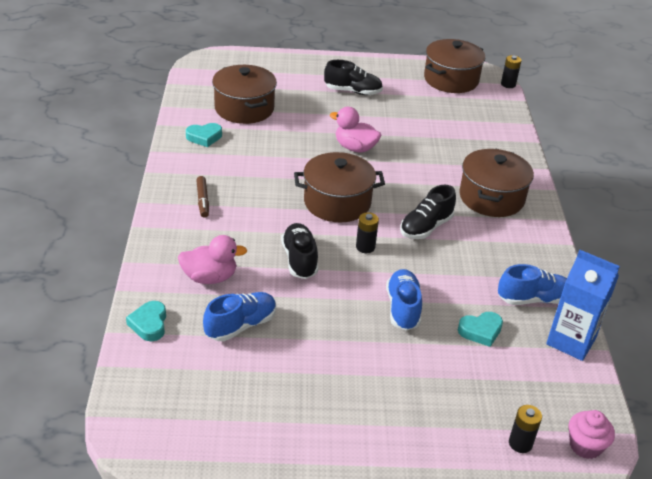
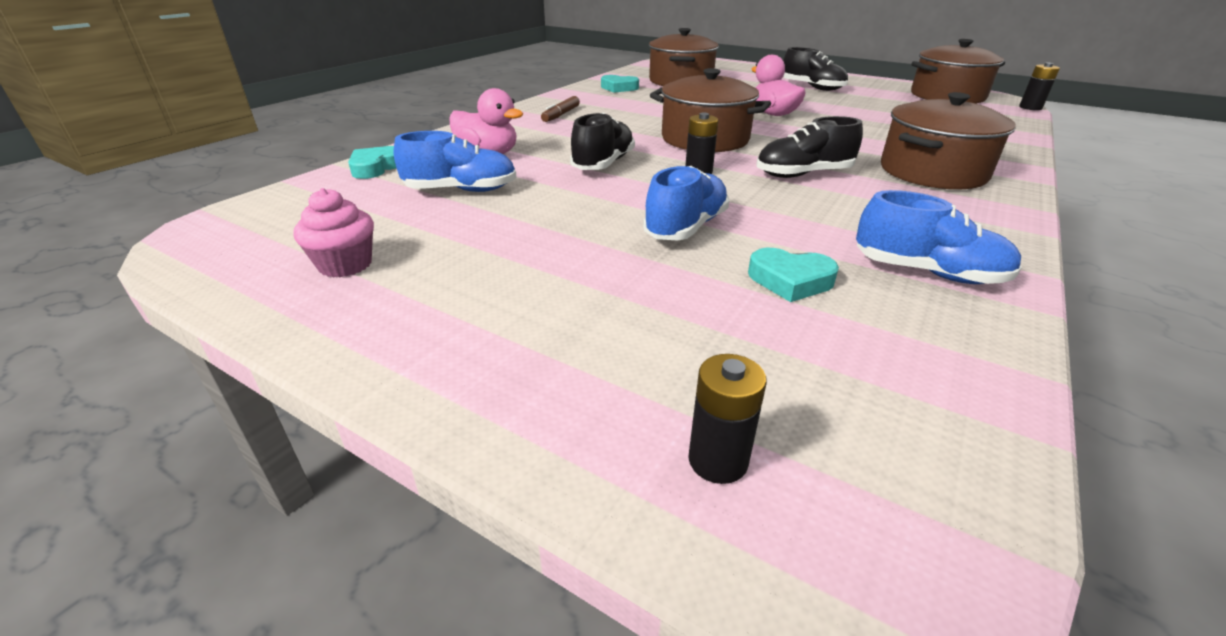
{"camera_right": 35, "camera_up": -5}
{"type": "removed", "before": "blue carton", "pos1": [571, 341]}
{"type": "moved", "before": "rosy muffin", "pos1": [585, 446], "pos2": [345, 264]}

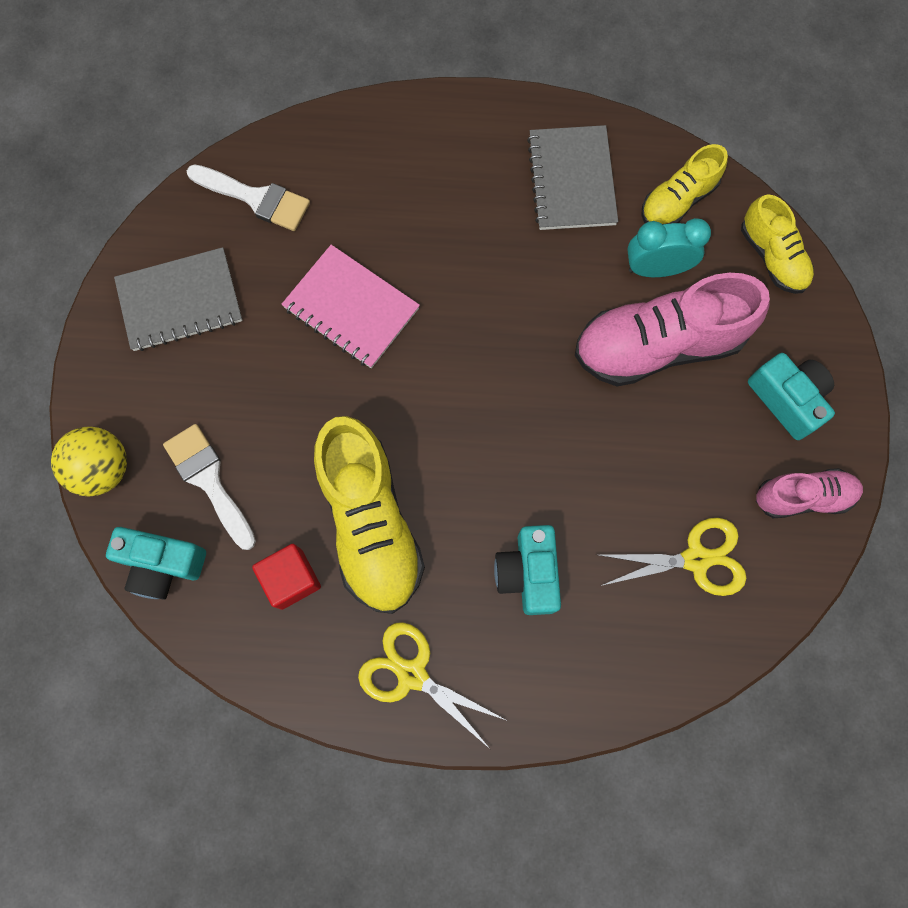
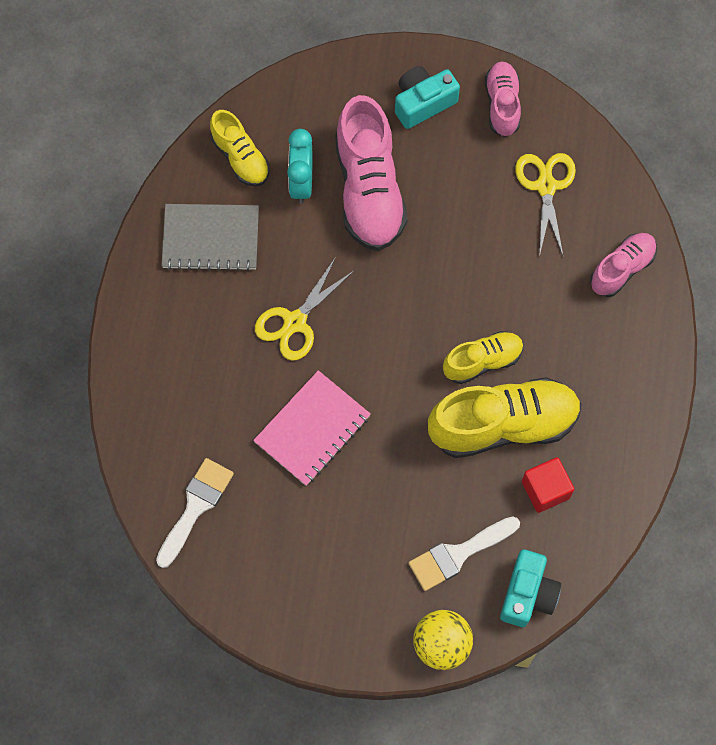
{"camera_right": -85, "camera_up": -5}
{"type": "moved", "before": "yellow shoe", "pos1": [772, 257], "pos2": [482, 361]}
{"type": "removed", "before": "ash-grey notepad", "pos1": [180, 301]}
{"type": "removed", "before": "turquoise compact camera", "pos1": [528, 573]}
{"type": "moved", "before": "yellow pair of scissors", "pos1": [412, 674], "pos2": [295, 322]}
{"type": "added", "after": "rosy shoe", "pos2": [622, 269]}

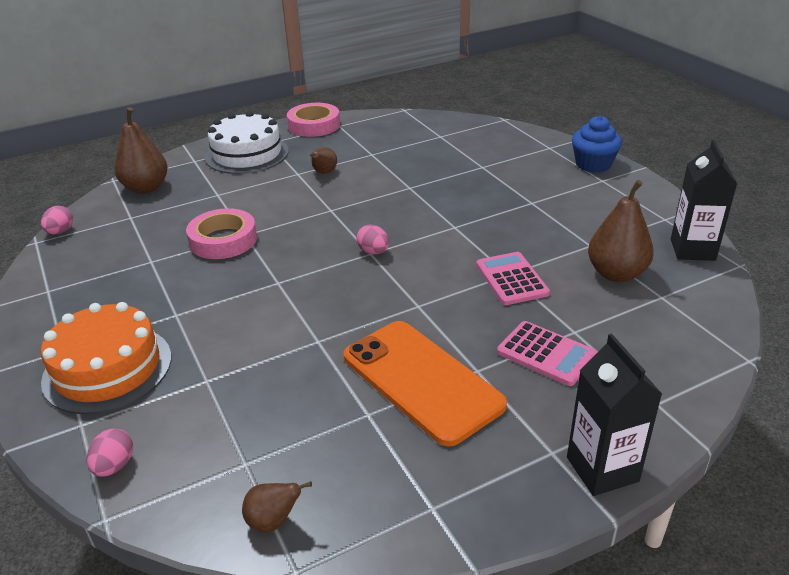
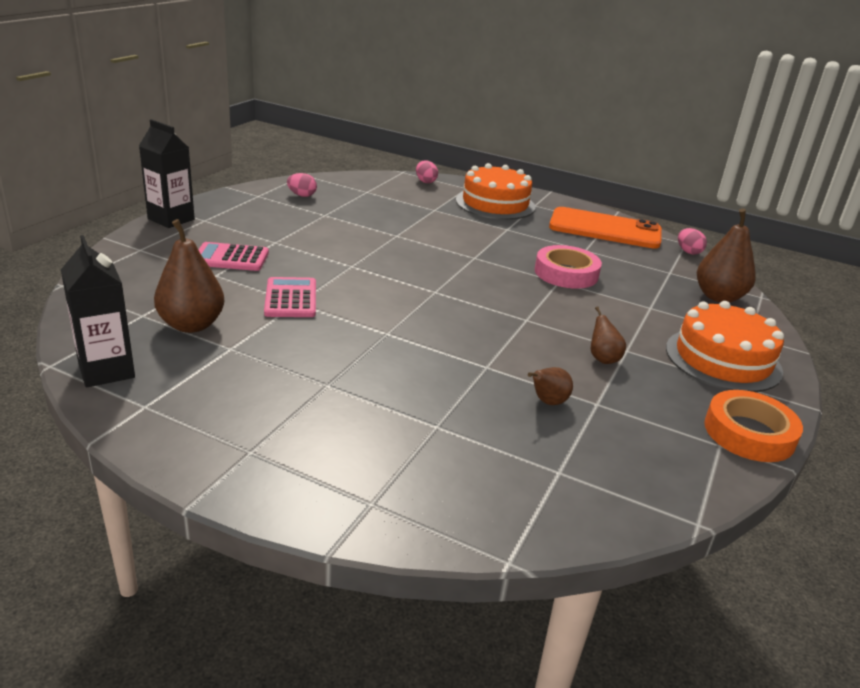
{"camera_right": 140, "camera_up": -5}
{"type": "recoloured", "before": "rosy roll of tape", "after": "orange-coloured roll of tape", "pos1": [314, 125], "pos2": [749, 433]}
{"type": "recoloured", "before": "snow-white layer cake", "after": "orange-coloured layer cake", "pos1": [247, 154], "pos2": [723, 359]}
{"type": "removed", "before": "blue muffin", "pos1": [593, 164]}
{"type": "moved", "before": "rosy toy egg", "pos1": [373, 252], "pos2": [302, 195]}
{"type": "turned", "before": "rosy adding machine", "pos1": [511, 279], "pos2": [291, 298], "turn": -135}
{"type": "moved", "before": "orange-coloured mobile phone", "pos1": [421, 381], "pos2": [605, 229]}
{"type": "moved", "before": "brown pear fruit", "pos1": [273, 521], "pos2": [547, 402]}

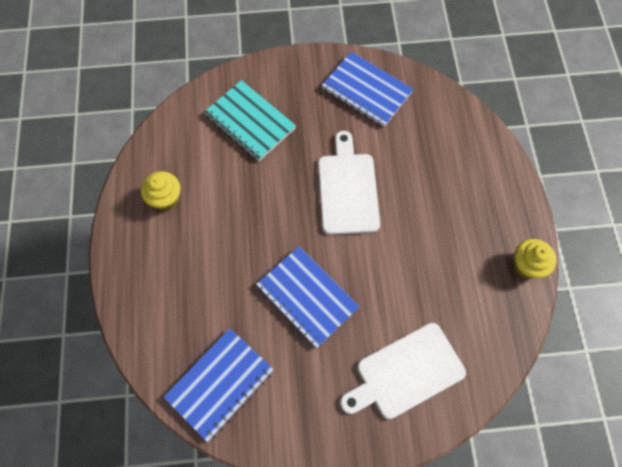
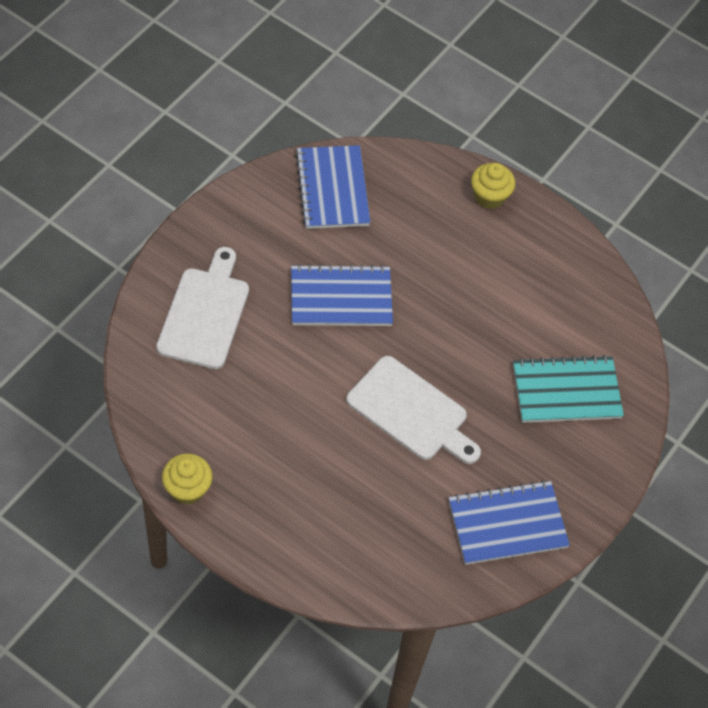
{"camera_right": 125, "camera_up": -10}
{"type": "moved", "before": "yellow muffin", "pos1": [165, 198], "pos2": [489, 196]}

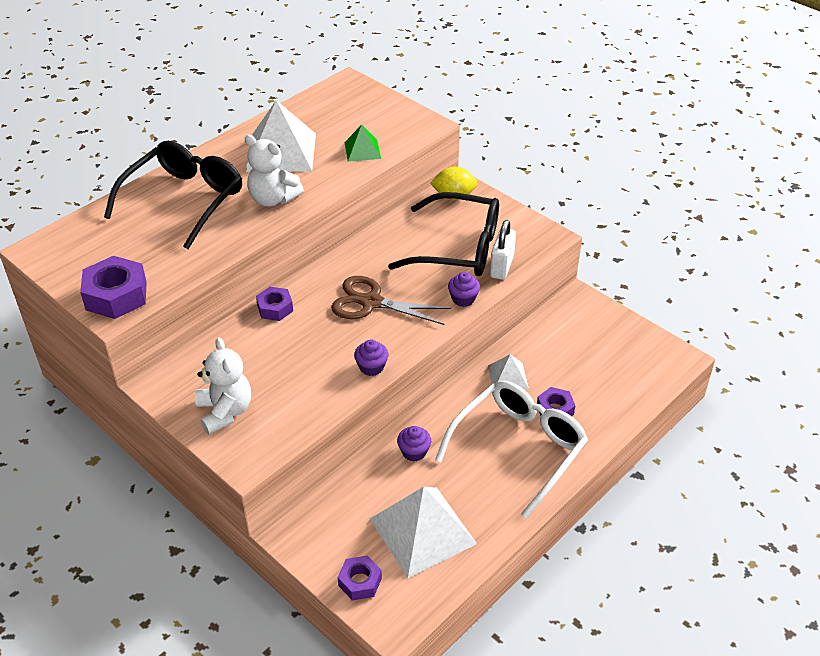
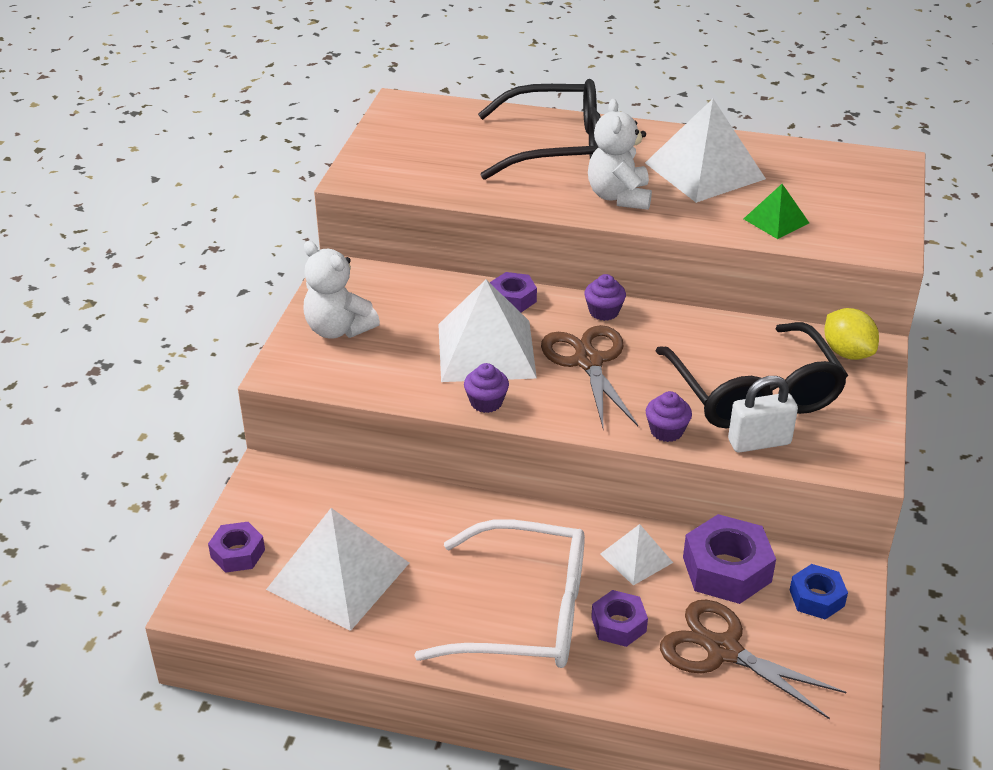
{"camera_right": 60, "camera_up": -5}
{"type": "moved", "before": "violet hex nut", "pos1": [116, 295], "pos2": [727, 569]}
{"type": "turned", "before": "snow-white teddy", "pos1": [225, 412], "pos2": [338, 329], "turn": 90}
{"type": "moved", "before": "violet muffin", "pos1": [414, 452], "pos2": [604, 312]}
{"type": "added", "after": "snow-white pyramid", "pos2": [486, 350]}
{"type": "added", "after": "blue hex nut", "pos2": [816, 598]}
{"type": "added", "after": "brown pair of scissors", "pos2": [722, 650]}

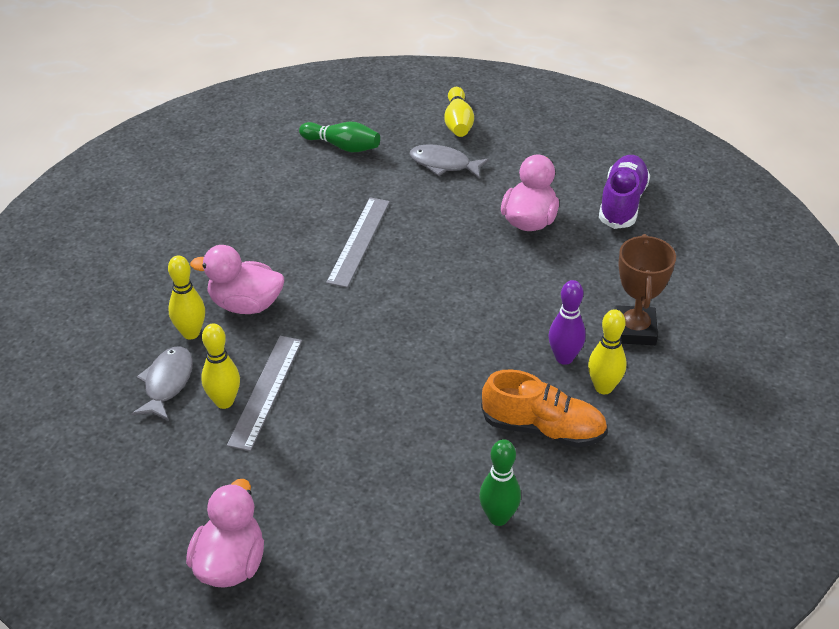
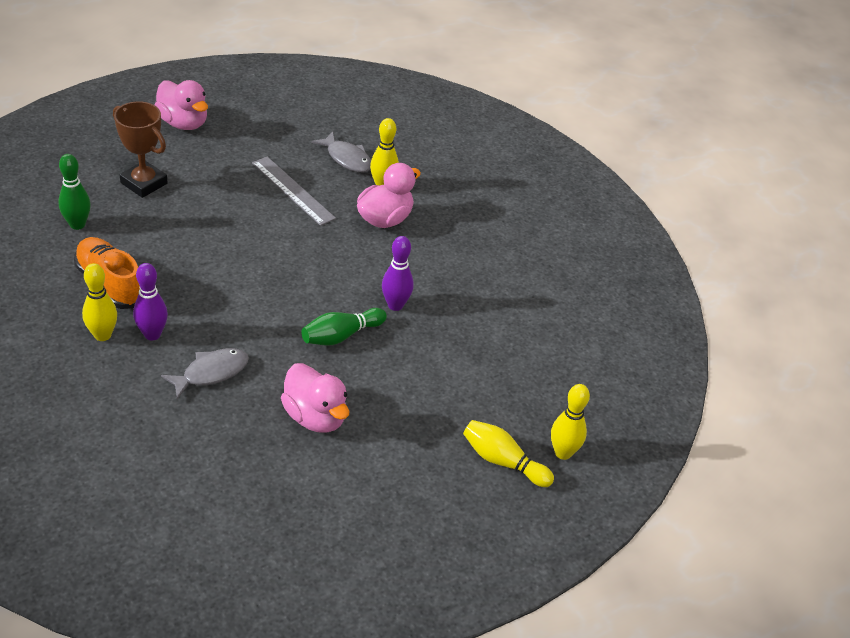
{"camera_right": 120, "camera_up": 0}
{"type": "moved", "before": "leaf-green tenpin", "pos1": [342, 146], "pos2": [341, 336]}
{"type": "moved", "before": "ash-grey toy fish", "pos1": [444, 164], "pos2": [211, 373]}
{"type": "removed", "before": "violet shoe", "pos1": [622, 203]}
{"type": "replaced", "before": "ash-grey straightedge", "after": "violet tenpin", "pos1": [359, 241], "pos2": [395, 305]}
{"type": "moved", "before": "brown award cup", "pos1": [634, 330], "pos2": [144, 183]}
{"type": "moved", "before": "yellow tenpin", "pos1": [224, 401], "pos2": [563, 453]}
{"type": "turned", "before": "orange-coloured shoe", "pos1": [543, 428], "pos2": [110, 284], "turn": 90}

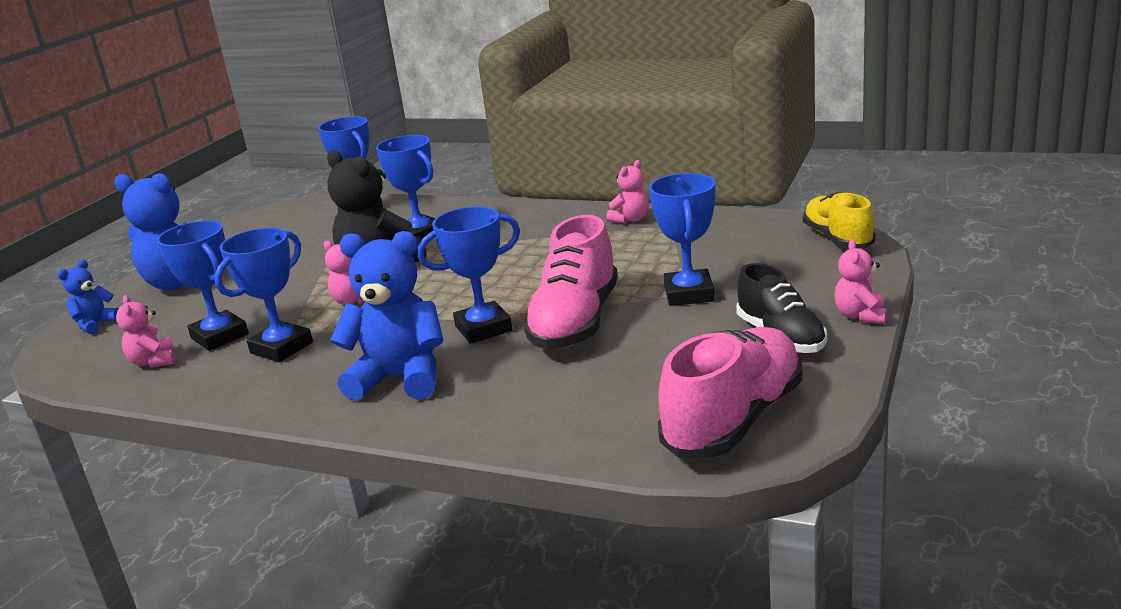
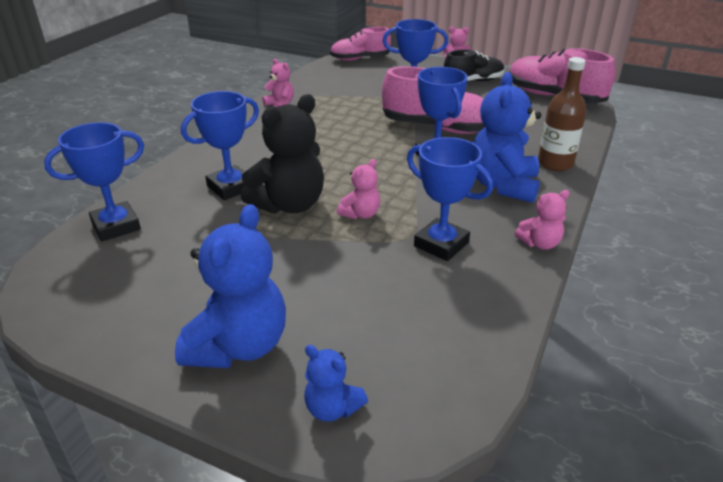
{"camera_right": -90, "camera_up": 10}
{"type": "recoloured", "before": "yellow shoe", "after": "rosy shoe", "pos1": [837, 239], "pos2": [360, 59]}
{"type": "removed", "before": "blue award cup", "pos1": [220, 336]}
{"type": "moved", "before": "rosy teddy", "pos1": [153, 362], "pos2": [540, 243]}
{"type": "added", "after": "brown bottle", "pos2": [555, 163]}

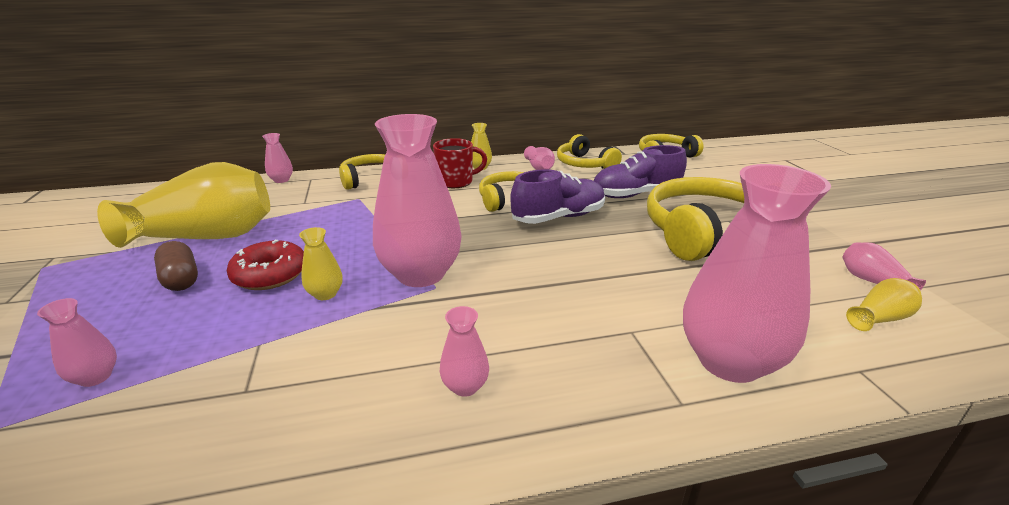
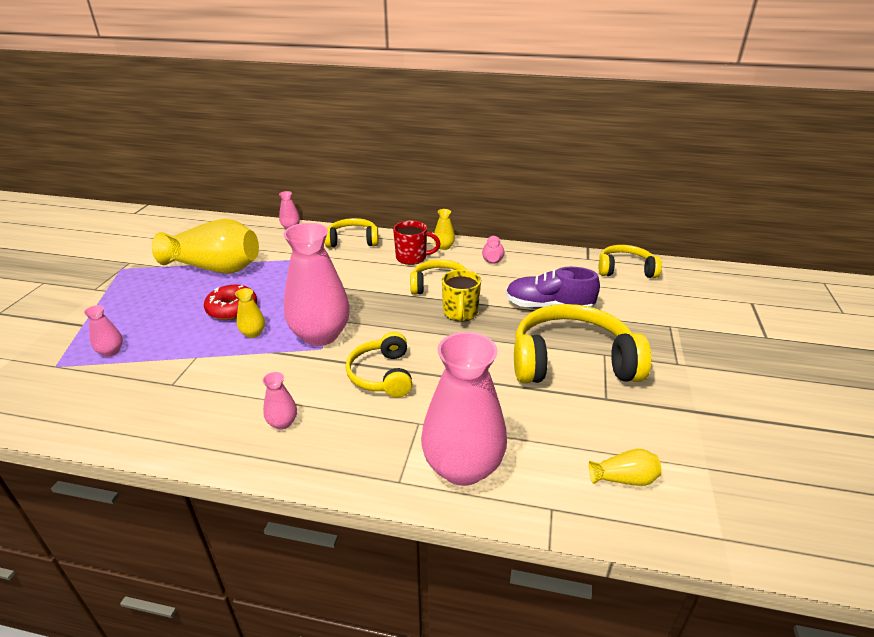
{"camera_right": 25, "camera_up": 5}
{"type": "moved", "before": "yellow over-ear headphones", "pos1": [584, 164], "pos2": [382, 375]}
{"type": "replaced", "before": "violet shoe", "after": "yellow tea mug", "pos1": [558, 217], "pos2": [460, 313]}
{"type": "removed", "before": "brown capsule", "pos1": [181, 279]}
{"type": "removed", "before": "rosy flower vase", "pos1": [872, 281]}

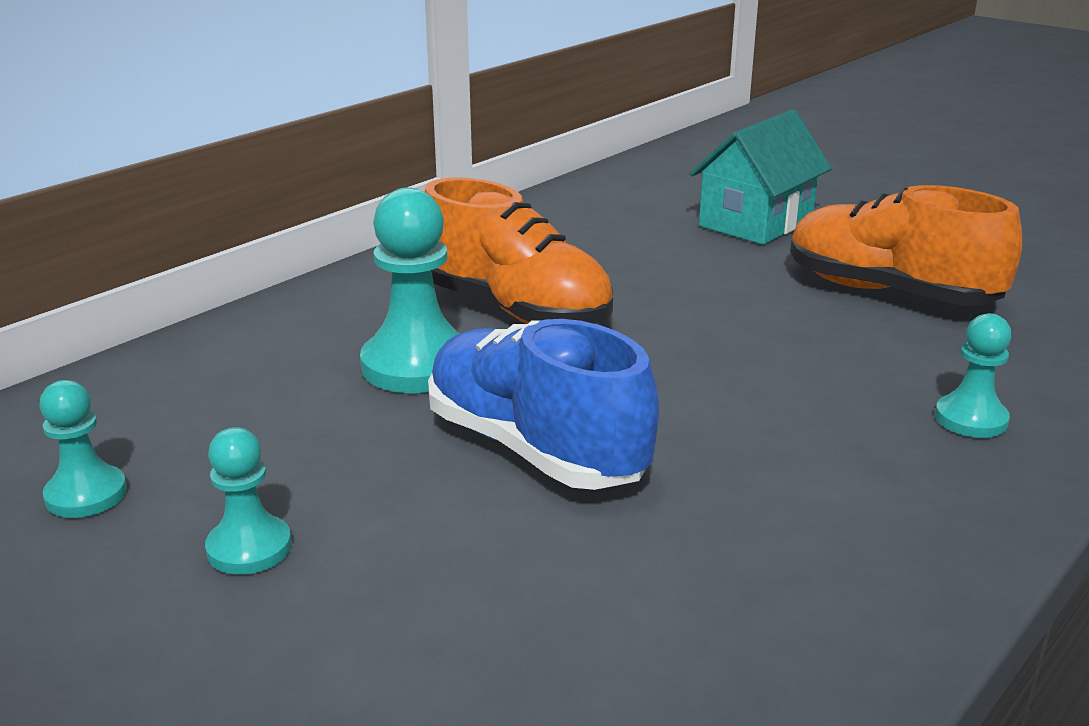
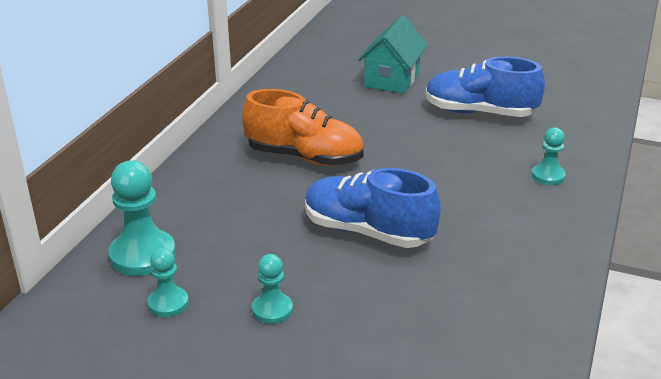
{"camera_right": -20, "camera_up": 5}
{"type": "recoloured", "before": "orange-coloured shoe", "after": "blue shoe", "pos1": [889, 293], "pos2": [479, 113]}
{"type": "moved", "before": "turquoise chess pawn", "pos1": [417, 365], "pos2": [142, 255]}

